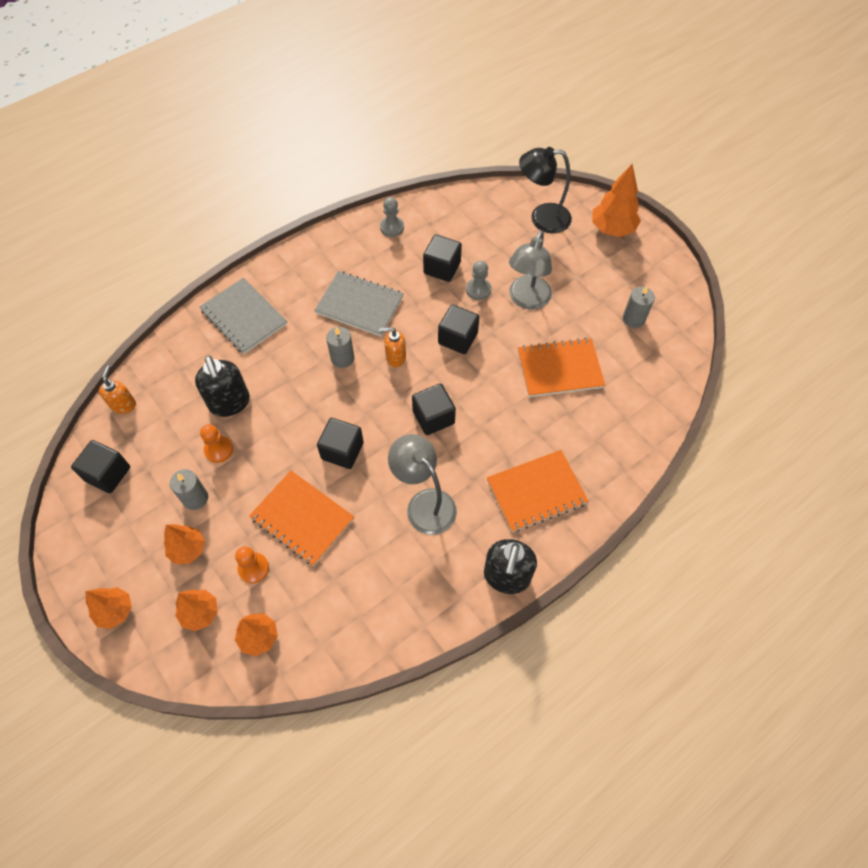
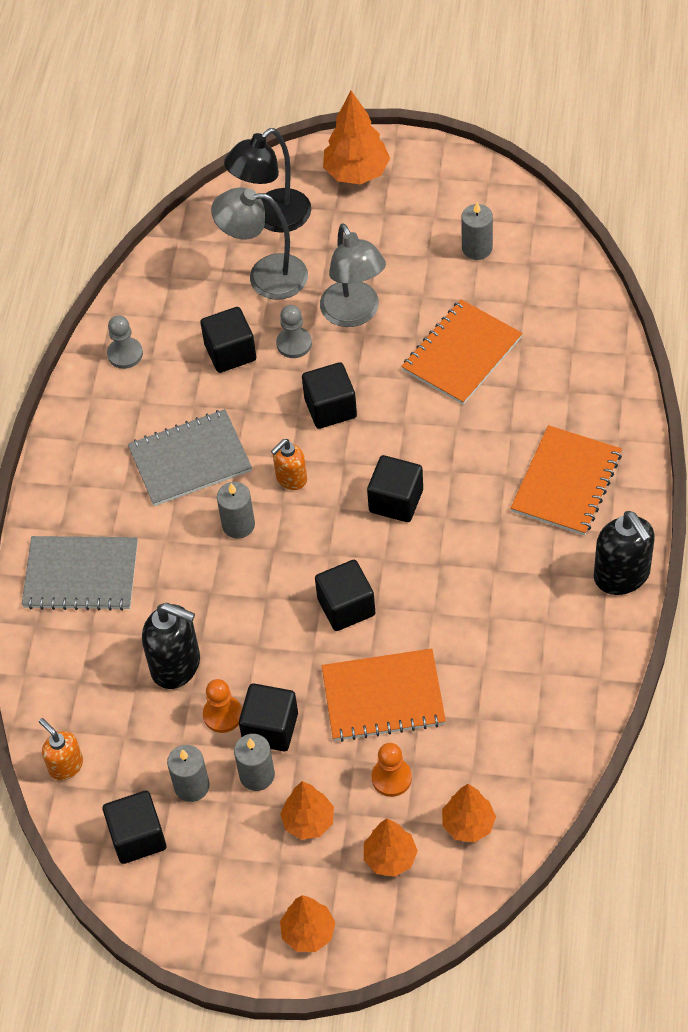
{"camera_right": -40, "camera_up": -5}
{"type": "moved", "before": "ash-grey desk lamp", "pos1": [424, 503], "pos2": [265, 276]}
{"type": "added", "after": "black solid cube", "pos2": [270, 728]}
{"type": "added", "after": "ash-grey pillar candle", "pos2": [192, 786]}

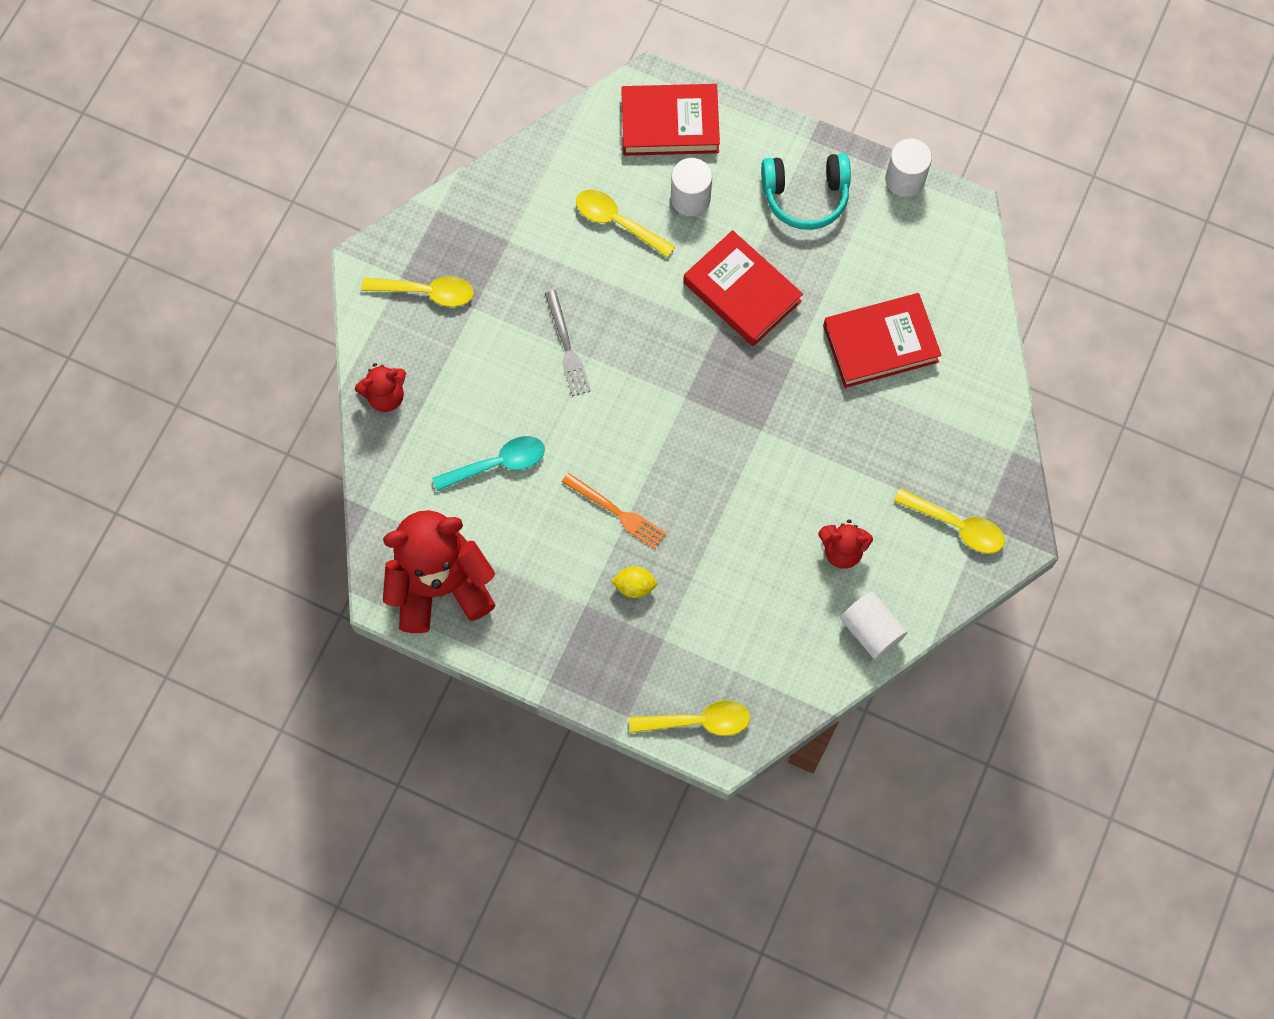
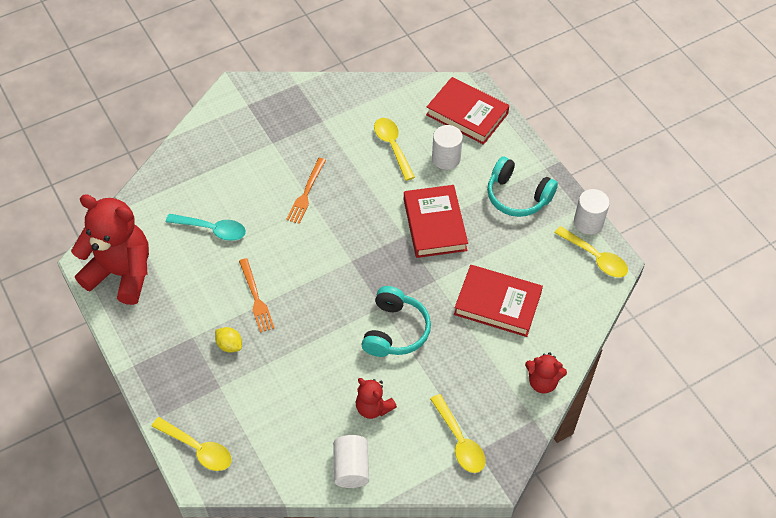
{"camera_right": 35, "camera_up": -15}
{"type": "moved", "before": "yellow spoon", "pos1": [426, 292], "pos2": [595, 258]}
{"type": "recoloured", "before": "ash-grey dinner fork", "after": "orange-coloured dinner fork", "pos1": [567, 347], "pos2": [306, 193]}
{"type": "moved", "before": "red teddy", "pos1": [385, 396], "pos2": [542, 382]}
{"type": "added", "after": "turquoise over-ear headphones", "pos2": [395, 330]}

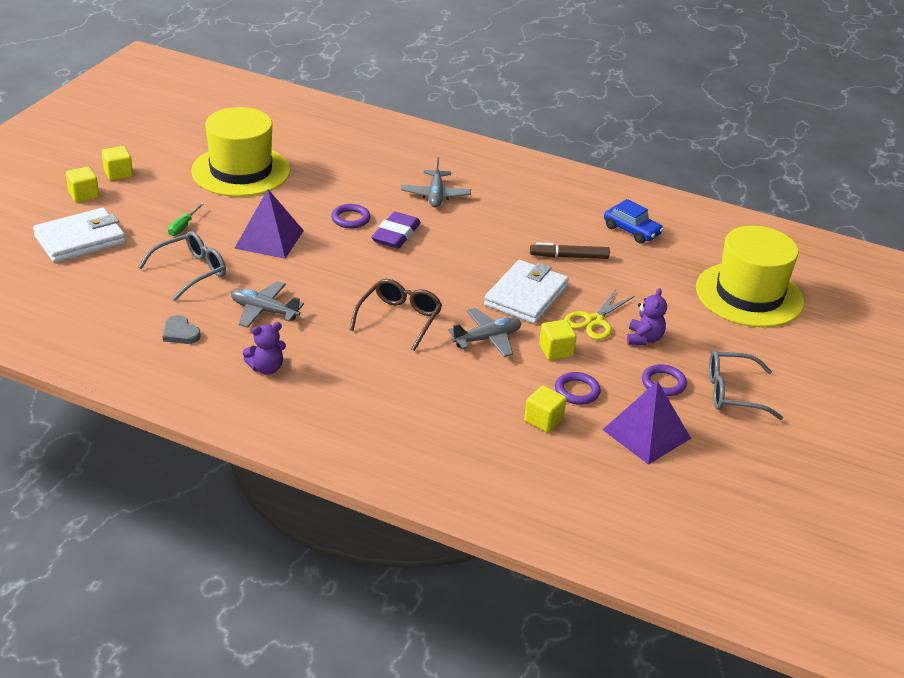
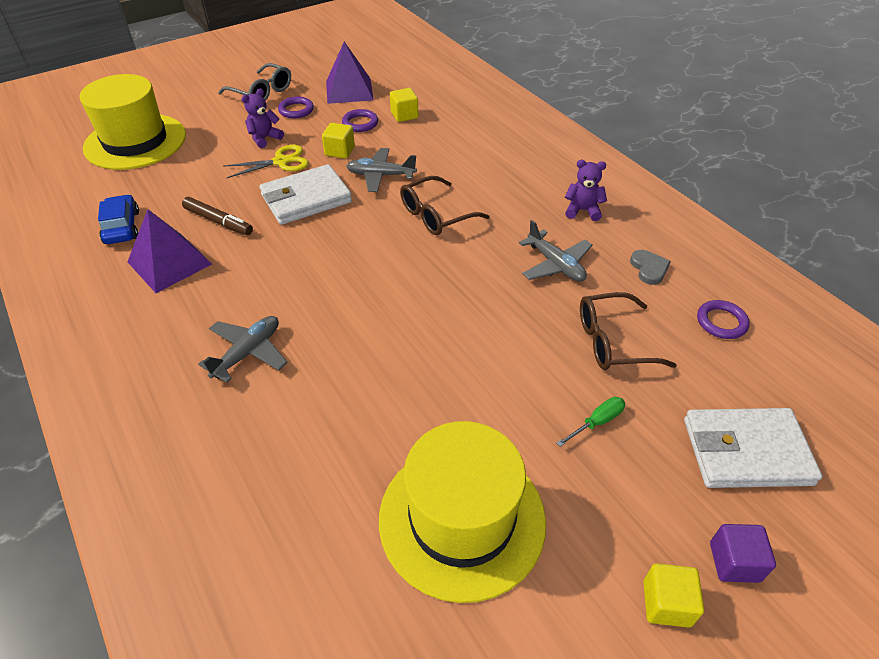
{"camera_right": -145, "camera_up": 10}
{"type": "recoloured", "before": "yellow solid cube", "after": "violet solid cube", "pos1": [83, 195], "pos2": [734, 562]}
{"type": "moved", "before": "violet pyramid", "pos1": [269, 239], "pos2": [169, 263]}
{"type": "moved", "before": "violet hoop", "pos1": [350, 219], "pos2": [721, 322]}
{"type": "removed", "before": "violet pencil eraser", "pos1": [396, 234]}
{"type": "recoloured", "before": "ash-grey glasses", "after": "brown glasses", "pos1": [191, 271], "pos2": [612, 341]}

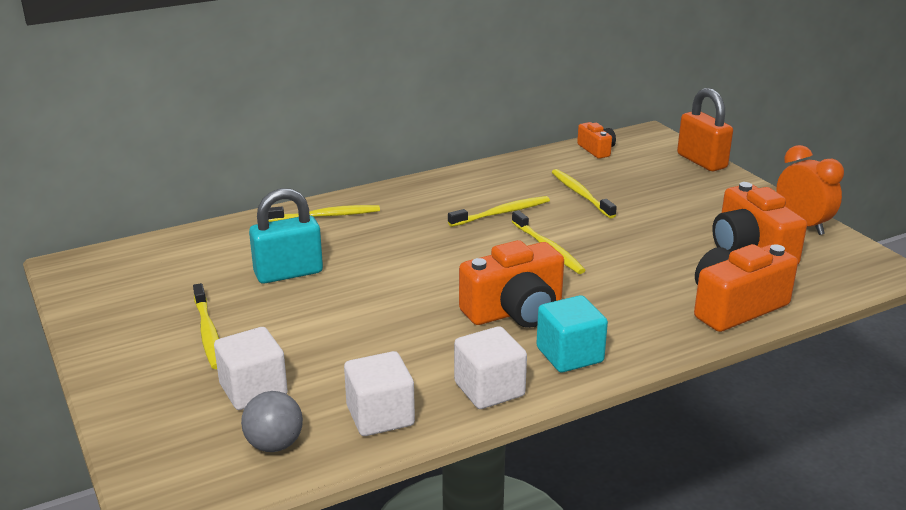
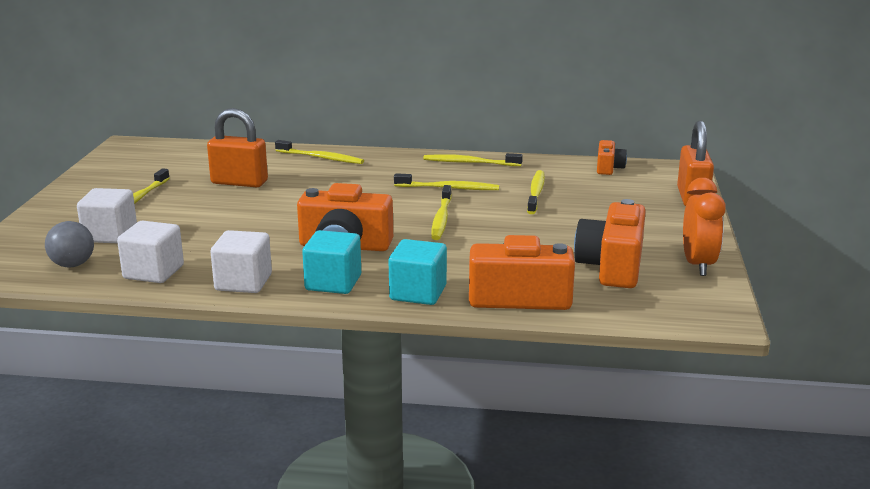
{"camera_right": 35, "camera_up": -5}
{"type": "recoloured", "before": "turquoise lock", "after": "orange-coloured lock", "pos1": [288, 273], "pos2": [239, 182]}
{"type": "added", "after": "yellow dental brush", "pos2": [469, 163]}
{"type": "added", "after": "turquoise solid cube", "pos2": [418, 293]}

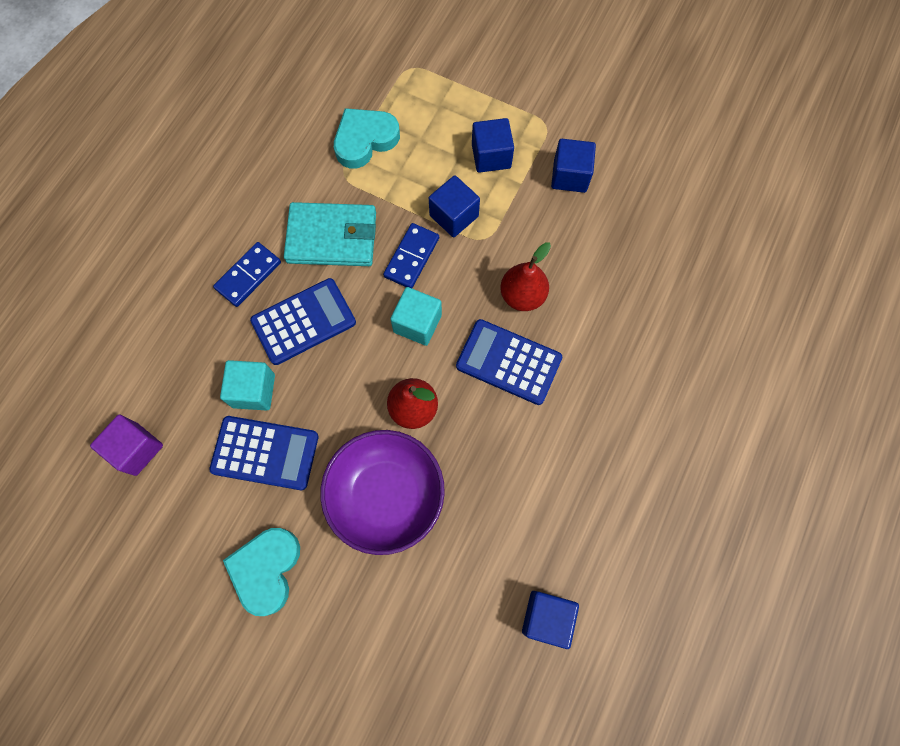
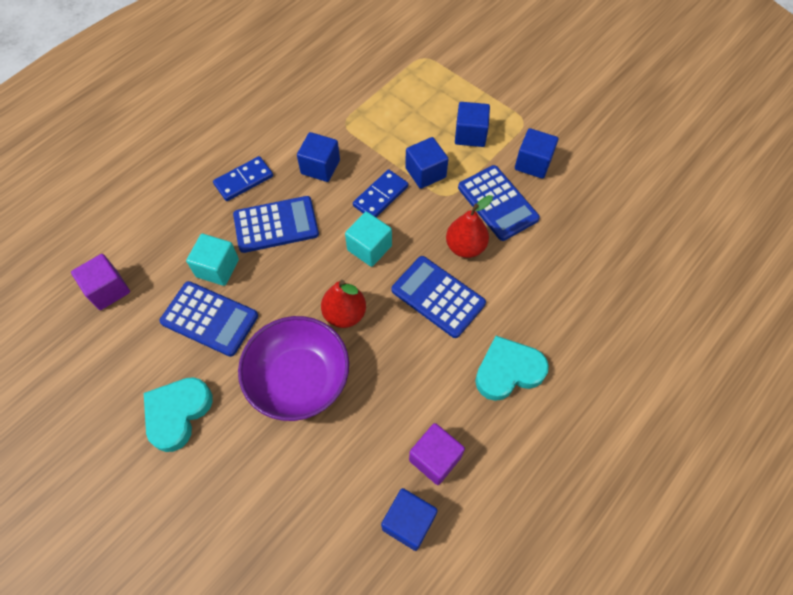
{"camera_right": 15, "camera_up": -10}
{"type": "moved", "before": "turquoise heart shape", "pos1": [365, 140], "pos2": [508, 371]}
{"type": "replaced", "before": "turquoise card wallet", "after": "blue solid cube", "pos1": [332, 237], "pos2": [320, 167]}
{"type": "added", "after": "blue adding machine", "pos2": [497, 203]}
{"type": "added", "after": "violet solid cube", "pos2": [435, 458]}

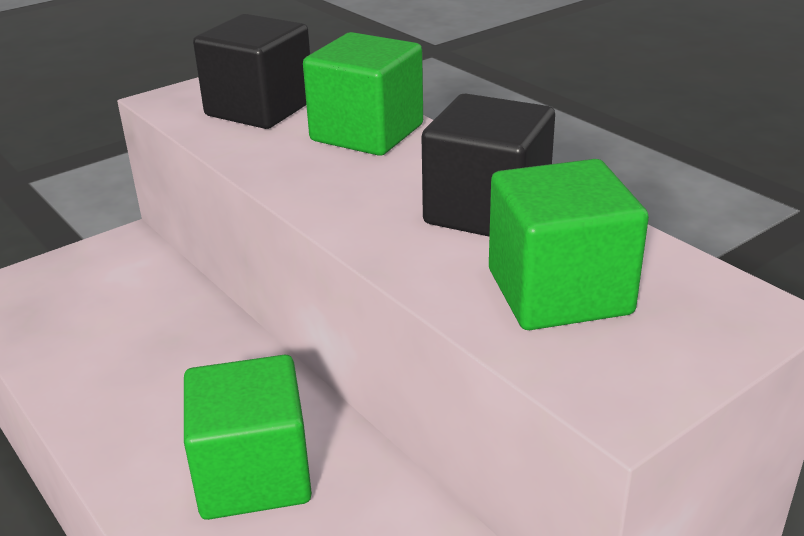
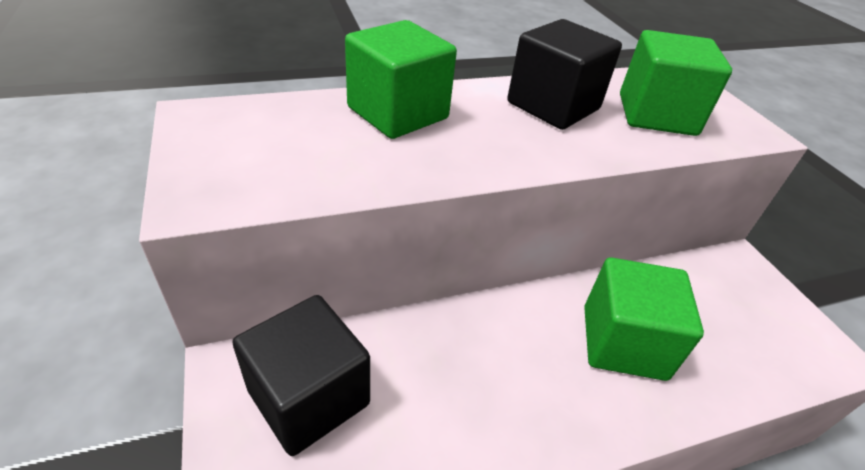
{"camera_right": -75, "camera_up": 10}
{"type": "moved", "before": "black solid cube", "pos1": [260, 109], "pos2": [309, 397]}

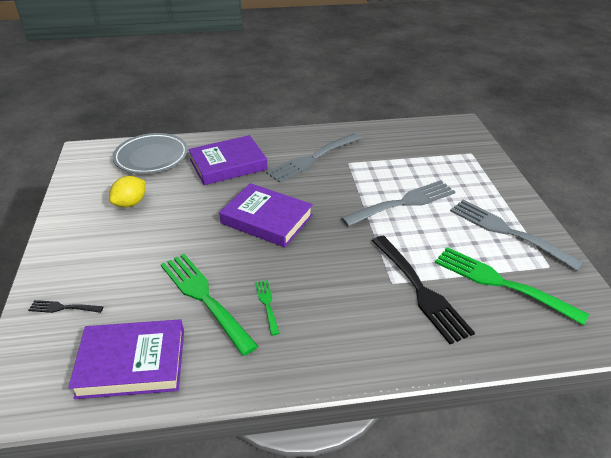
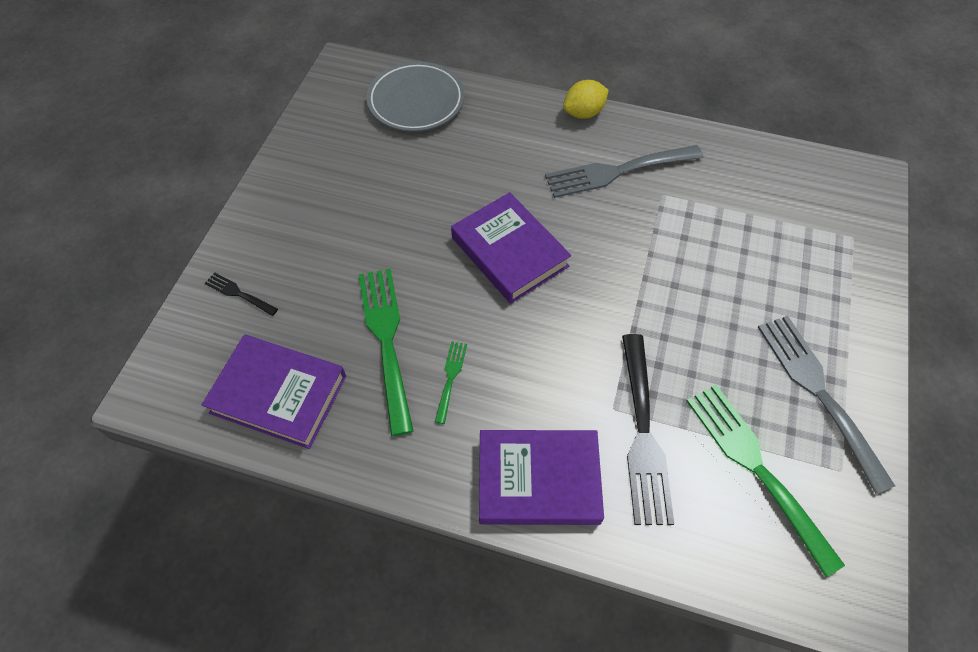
{"camera_right": 25, "camera_up": 20}
{"type": "moved", "before": "violet hardcover", "pos1": [228, 164], "pos2": [538, 480]}
{"type": "moved", "before": "yellow toy lemon", "pos1": [130, 203], "pos2": [583, 113]}
{"type": "removed", "before": "ash-grey dinner fork", "pos1": [403, 203]}

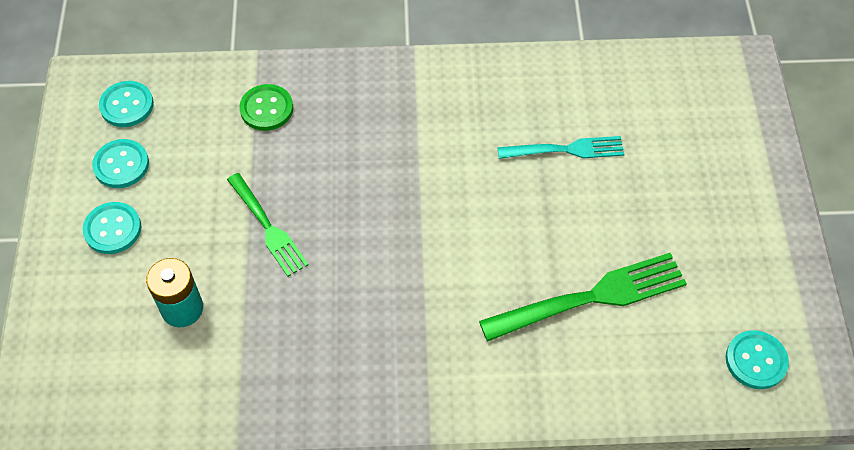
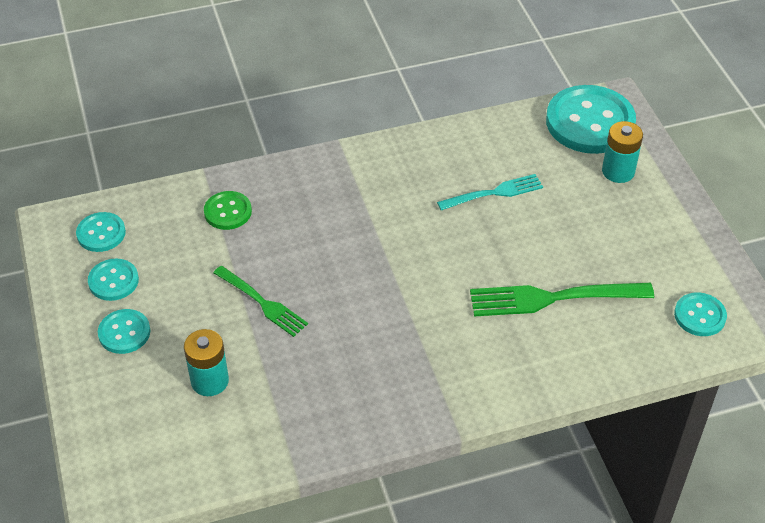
{"camera_right": -15, "camera_up": -10}
{"type": "turned", "before": "leaf-green dinner fork", "pos1": [591, 297], "pos2": [553, 298], "turn": -150}
{"type": "added", "after": "turquoise button", "pos2": [590, 122]}
{"type": "added", "after": "turquoise power cell", "pos2": [618, 171]}

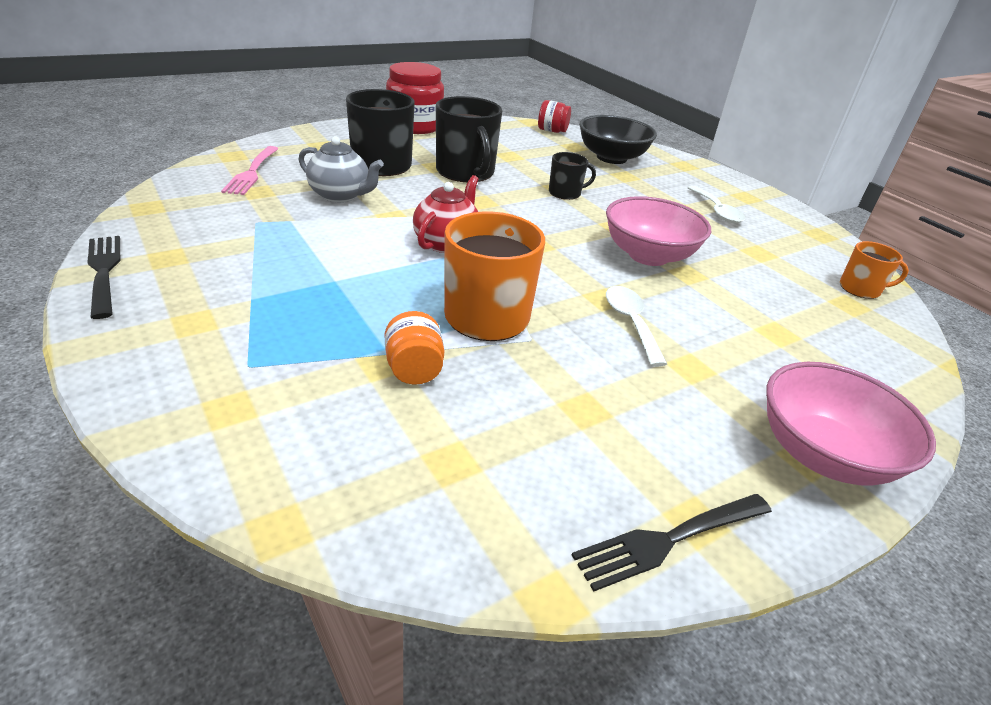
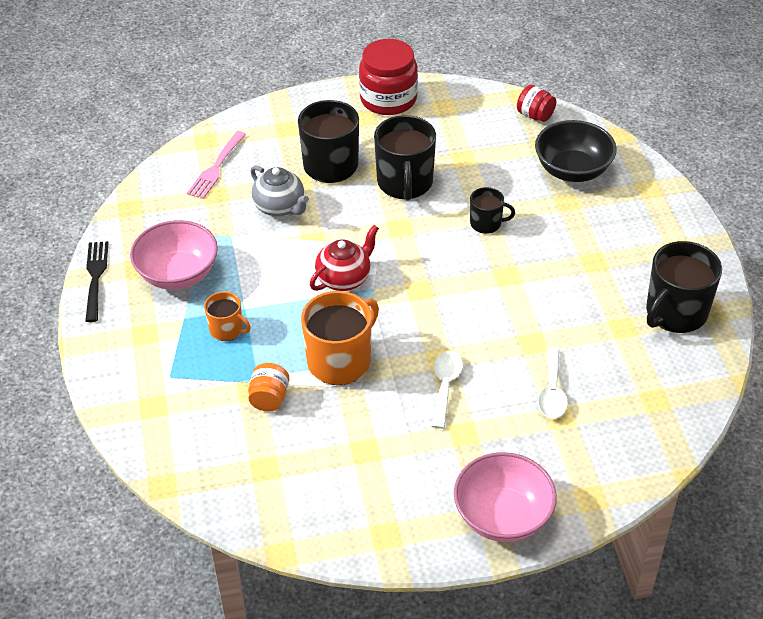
{"camera_right": 25, "camera_up": 10}
{"type": "moved", "before": "snow-white spoon", "pos1": [716, 211], "pos2": [552, 391]}
{"type": "moved", "before": "rosy serving bowl", "pos1": [648, 255], "pos2": [178, 274]}
{"type": "moved", "before": "orange-coloured tea mug", "pos1": [860, 289], "pos2": [227, 329]}
{"type": "removed", "before": "black dinner fork", "pos1": [668, 539]}
{"type": "added", "after": "black tea mug", "pos2": [675, 312]}

